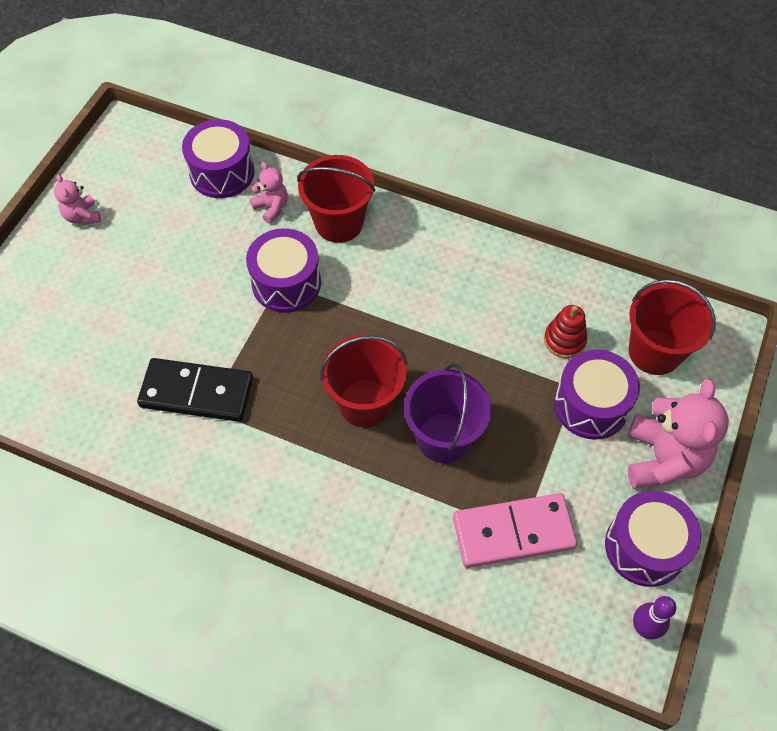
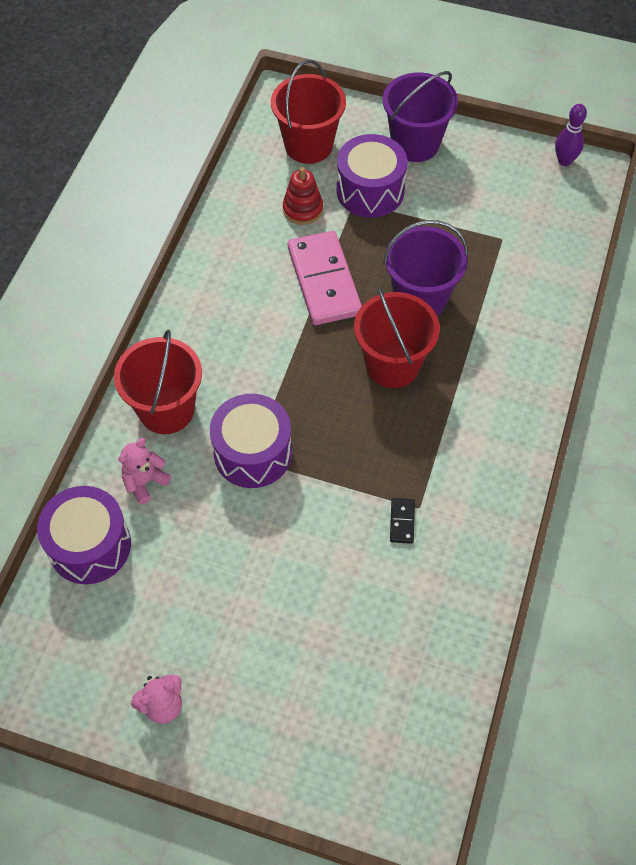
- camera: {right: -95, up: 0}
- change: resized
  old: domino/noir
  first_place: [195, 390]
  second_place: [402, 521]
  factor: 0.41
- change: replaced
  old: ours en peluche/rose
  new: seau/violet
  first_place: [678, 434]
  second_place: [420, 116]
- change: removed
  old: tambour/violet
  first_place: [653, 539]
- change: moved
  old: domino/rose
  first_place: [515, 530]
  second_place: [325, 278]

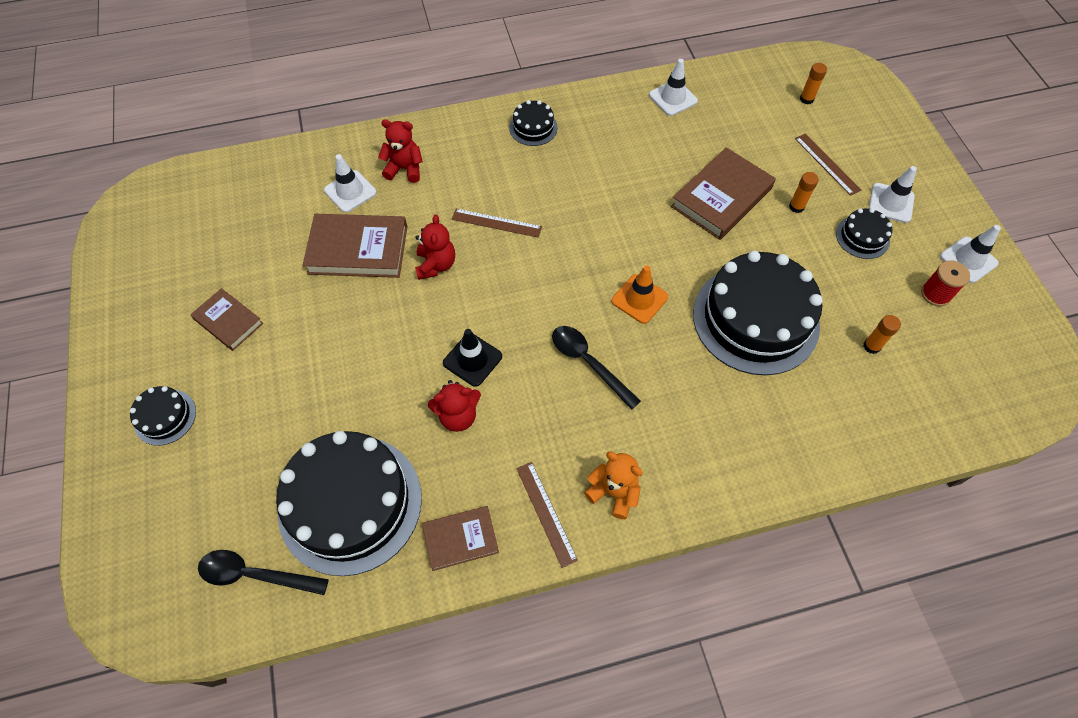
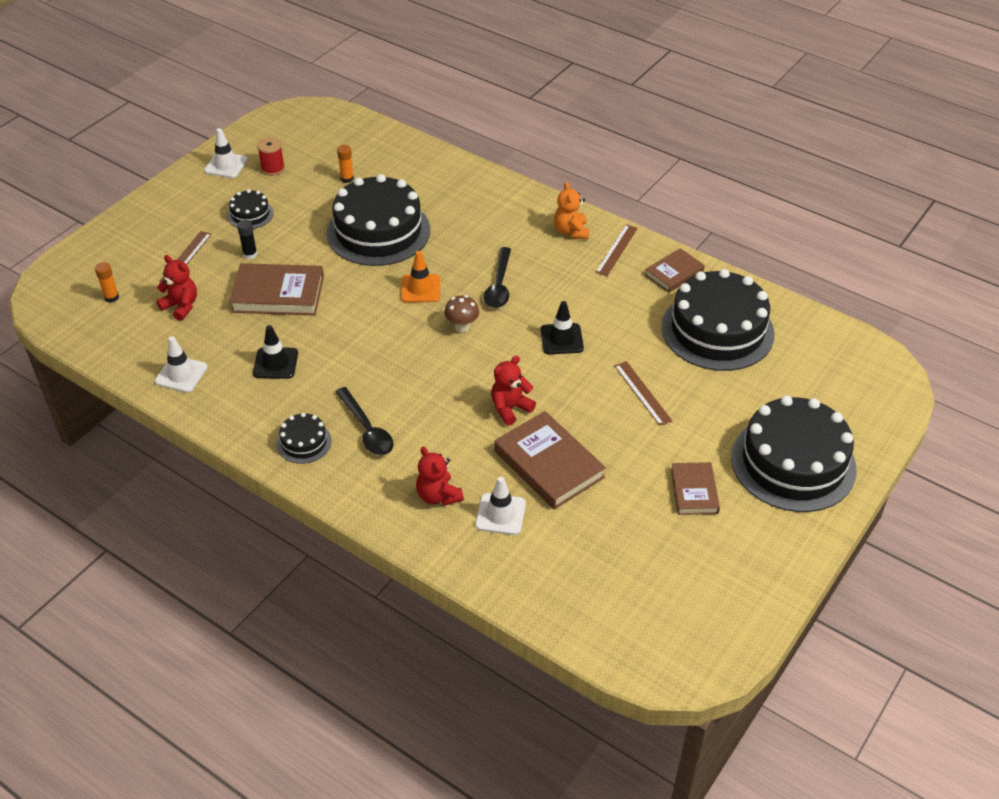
- camera: {right: -130, up: -15}
- change: removed
  old: cône de chantier/blanc
  first_place: [893, 194]
- change: recoloured
  old: bâton de colle/orange
  new: bâton de colle/noir
  first_place: [804, 192]
  second_place: [247, 239]
- change: moved
  old: règle/marron
  first_place: [497, 223]
  second_place: [643, 393]
- change: moved
  old: ours en peluche/rouge
  first_place: [454, 406]
  second_place: [176, 288]
- change: resized
  old: gâteau/noir
  first_place: [163, 416]
  second_place: [793, 454]
  factor: 2.23
- change: turned
  old: livre/marron
  first_place: [460, 538]
  second_place: [675, 270]
  degrees: -75
- change: moved
  old: cuillère/noir
  first_place: [263, 572]
  second_place: [364, 421]
- change: added
  new: champignon/marron
  second_place: [461, 314]
- change: added
  new: cône de chantier/noir
  second_place: [275, 352]

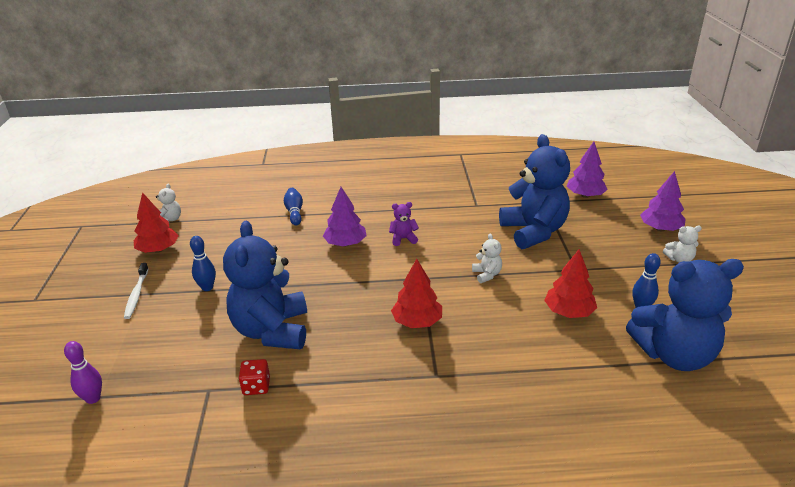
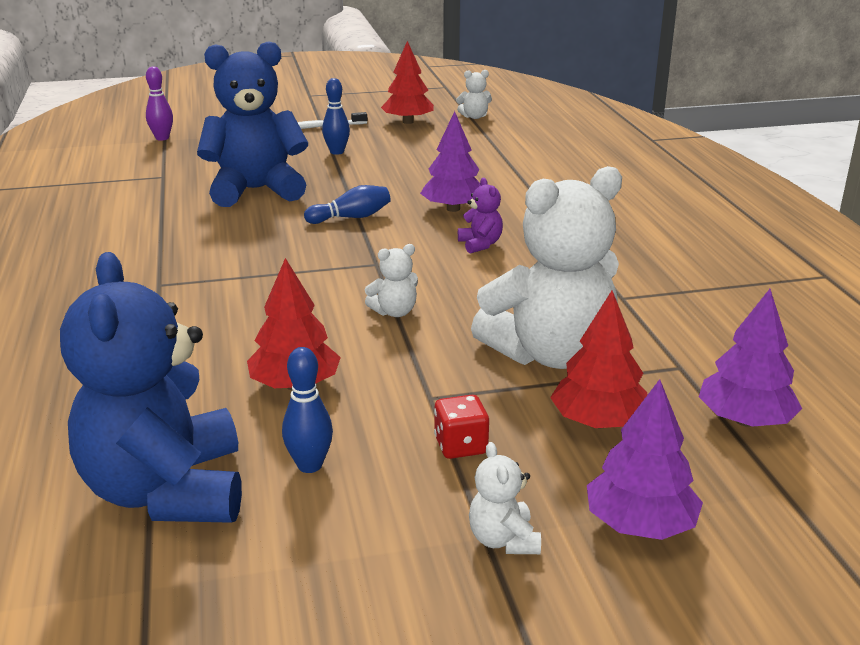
- camera: {right: 80, up: -5}
- change: recoloured
  old: ours en peluche/bleu
  new: ours en peluche/blanc
  first_place: [534, 191]
  second_place: [546, 267]
- change: moved
  old: quille/bleu
  first_place: [293, 206]
  second_place: [347, 204]
- change: moved
  old: arbre/rouge
  first_place: [416, 293]
  second_place: [599, 359]
- change: moved
  old: dé/rouge
  first_place: [254, 377]
  second_place: [461, 427]

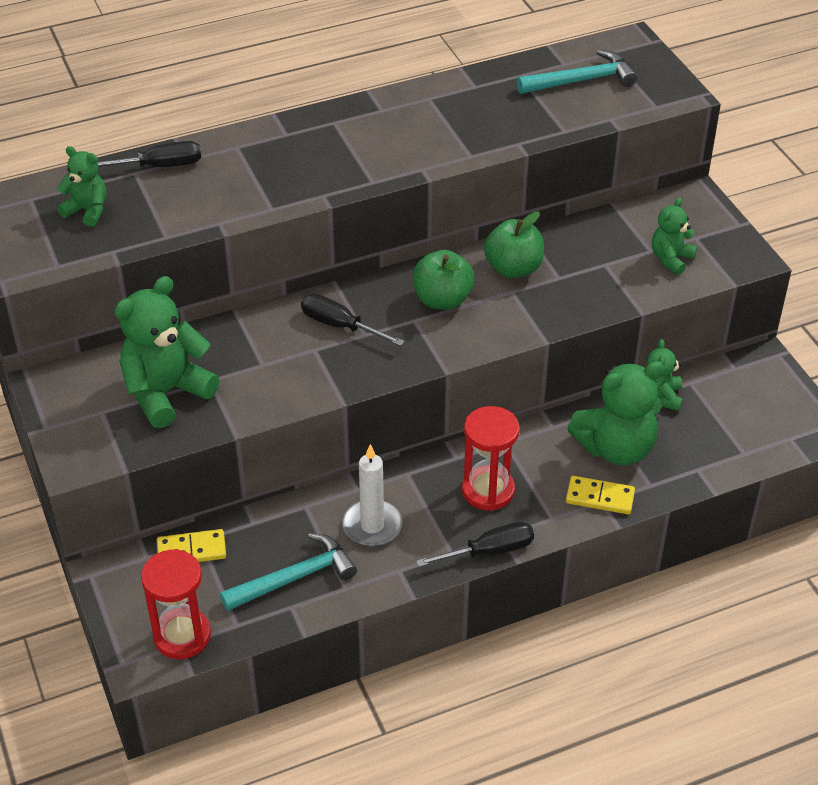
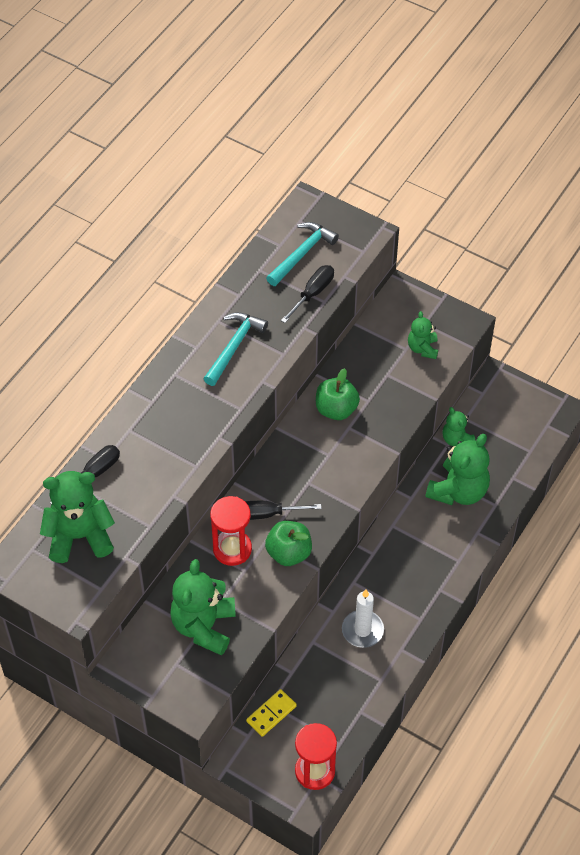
- camera: {right: -35, up: 10}
- change: resized
  old: ours en peluche/vert
  first_place: [81, 186]
  second_place: [77, 517]
  factor: 1.81
- change: moved
  old: pomme/vert
  first_place: [444, 280]
  second_place: [288, 543]
- change: moved
  old: sablier/rouge
  first_place: [490, 458]
  second_place: [231, 531]
- change: removed
  old: domino/jaune
  first_place: [600, 495]
- change: moved
  old: tournevis/noir
  first_place: [475, 544]
  second_place: [307, 294]
- change: moved
  old: marteau/turquoise
  first_place: [288, 572]
  second_place: [236, 349]

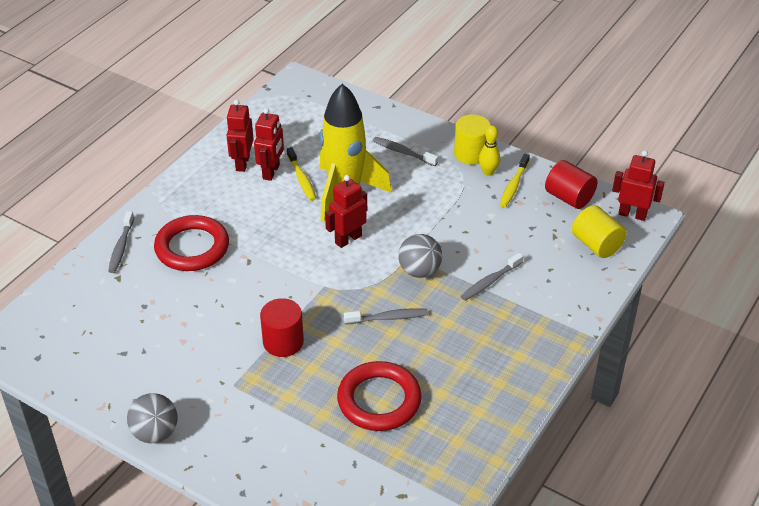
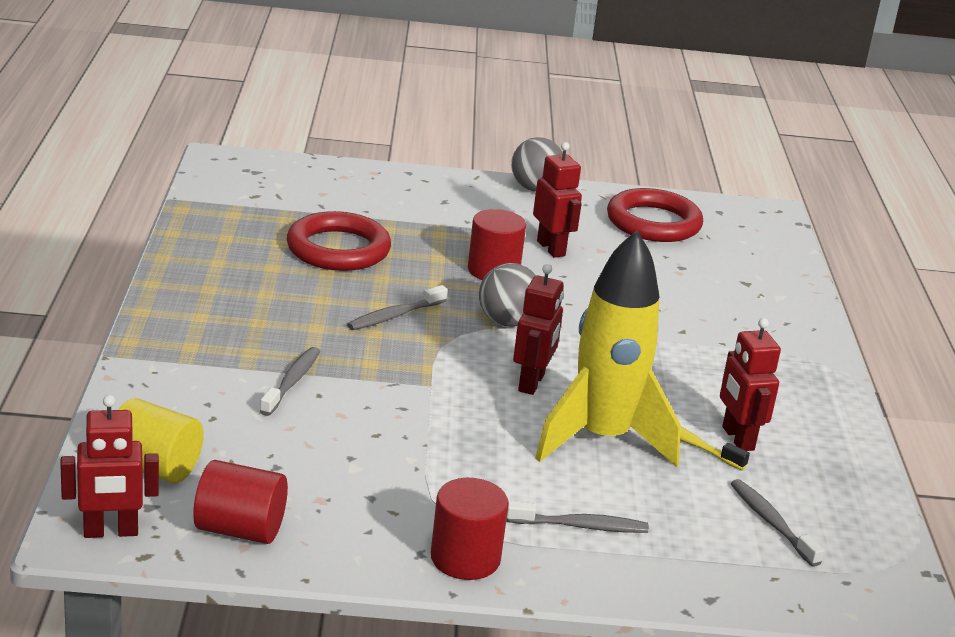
- camera: {right: 145, up: -15}
- change: moved
  old: robot/rouge
  first_place: [240, 135]
  second_place: [557, 200]
- change: recoloured
  old: cylindre/jaune
  new: cylindre/rouge
  first_place: [472, 139]
  second_place: [470, 529]
- change: removed
  old: quille/jaune
  first_place: [489, 151]
- change: removed
  old: brosse à dents/jaune
  first_place: [515, 180]
- change: moved
  old: brosse à dents/gris
  first_place: [121, 242]
  second_place: [777, 523]
- change: moved
  old: anneau/rouge
  first_place: [191, 243]
  second_place: [655, 215]
- change: moved
  old: balle/gris
  first_place: [420, 256]
  second_place: [507, 295]

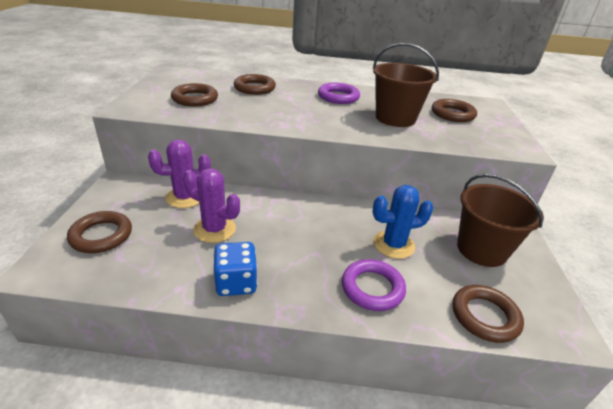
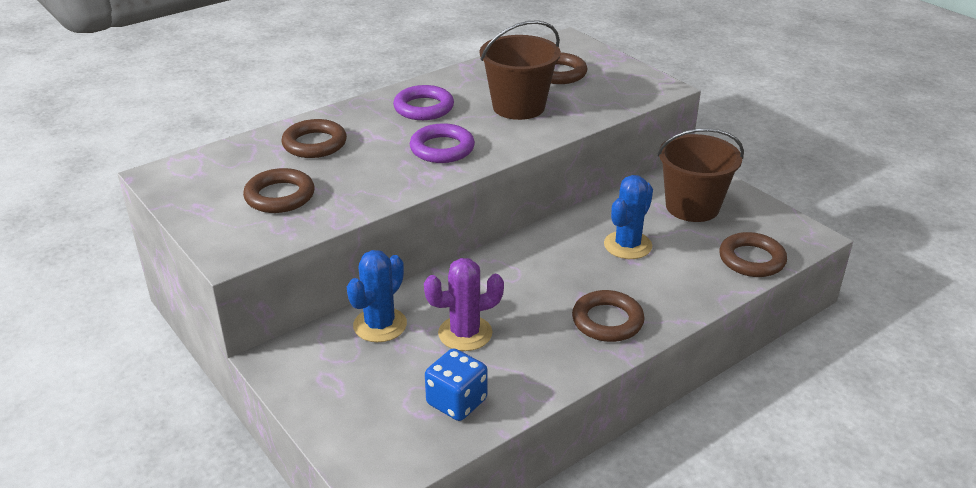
- camera: {right: -40, up: 0}
- change: recoloured
  old: cactus/violet
  new: cactus/bleu
  first_place: [179, 173]
  second_place: [377, 296]
- change: moved
  old: anneau/marron
  first_place: [99, 232]
  second_place: [608, 316]
- change: moved
  old: dé/bleu
  first_place: [235, 269]
  second_place: [456, 384]
- change: moved
  old: anneau/violet
  first_place: [374, 285]
  second_place: [442, 143]

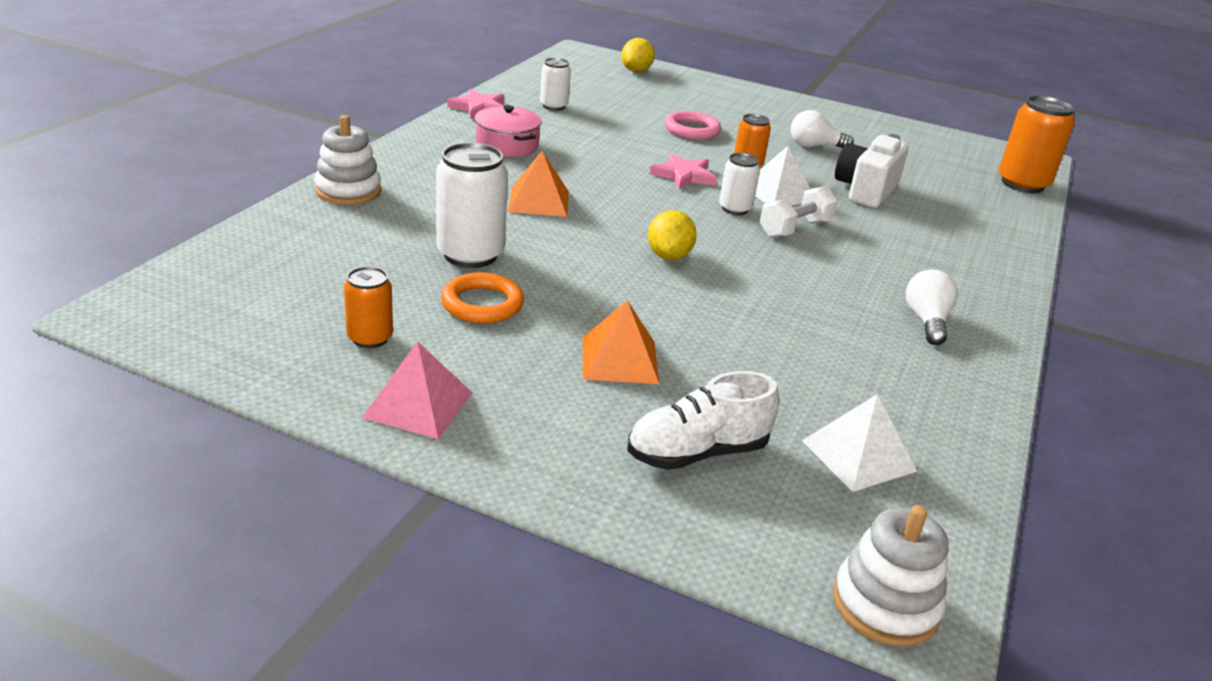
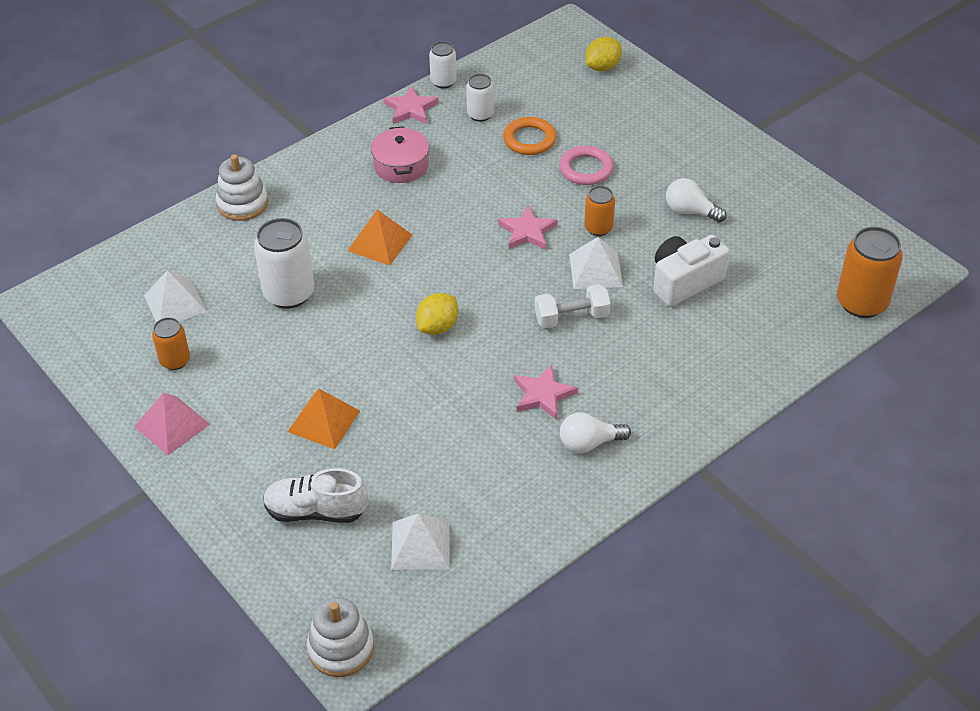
- camera: {right: 30, up: 15}
- change: moved
  old: canette/blanc
  first_place: [739, 184]
  second_place: [443, 64]
- change: turned
  old: ampoule/blanc
  first_place: [932, 307]
  second_place: [595, 432]
  degrees: -135
- change: moved
  old: anneau/orange
  first_place: [482, 297]
  second_place: [529, 136]
- change: added
  new: pyramide/blanc
  second_place: [175, 296]
- change: added
  new: étoile/rose
  second_place: [546, 392]

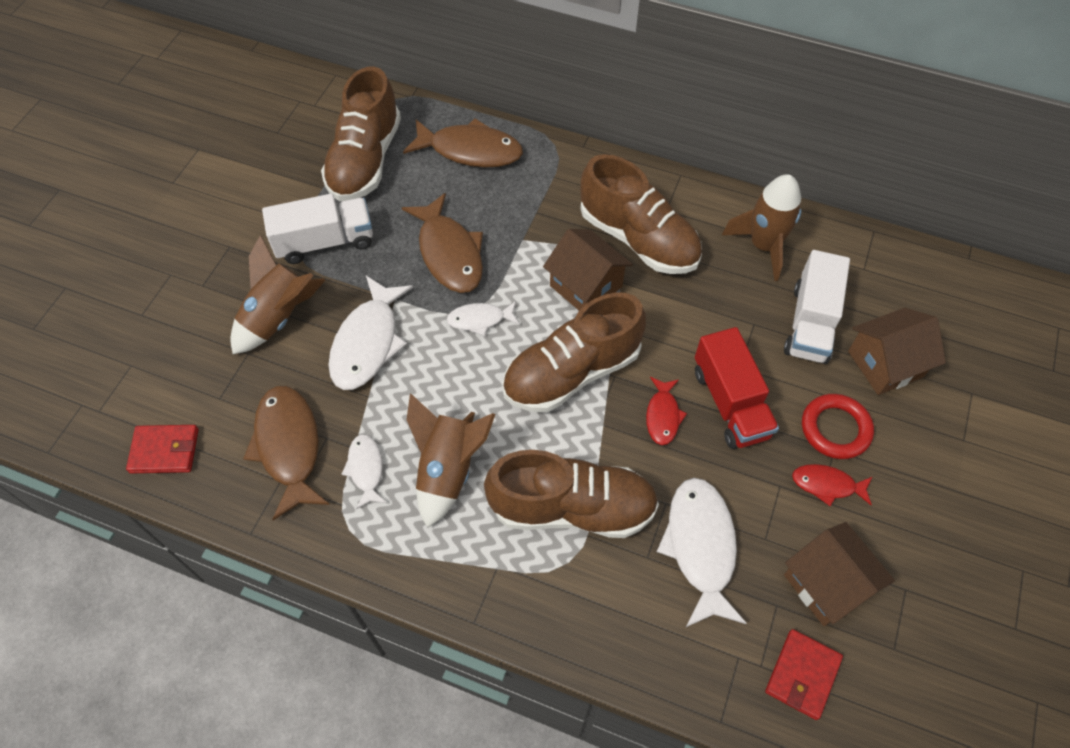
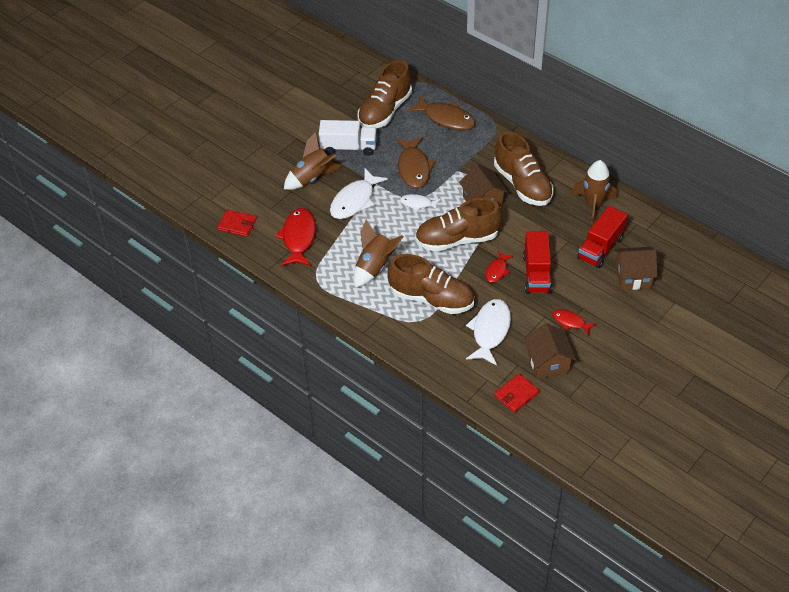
- camera: {right: 20, up: -10}
- change: recoloured
  old: camion/blanc
  new: camion/rouge
  first_place: [817, 307]
  second_place: [602, 237]
- change: recoloured
  old: poisson/marron
  new: poisson/rouge
  first_place: [286, 453]
  second_place: [295, 237]
- change: removed
  old: anneau/rouge
  first_place: [838, 426]
- change: removed
  old: poisson/blanc
  first_place: [364, 471]

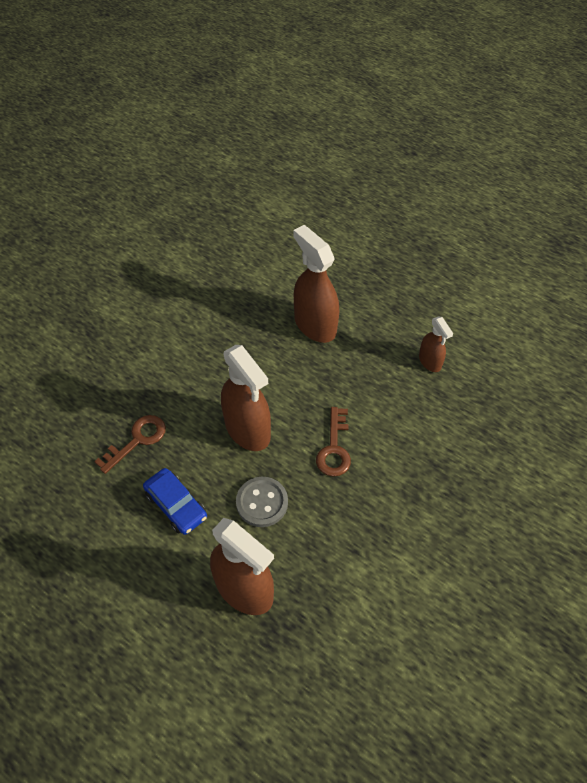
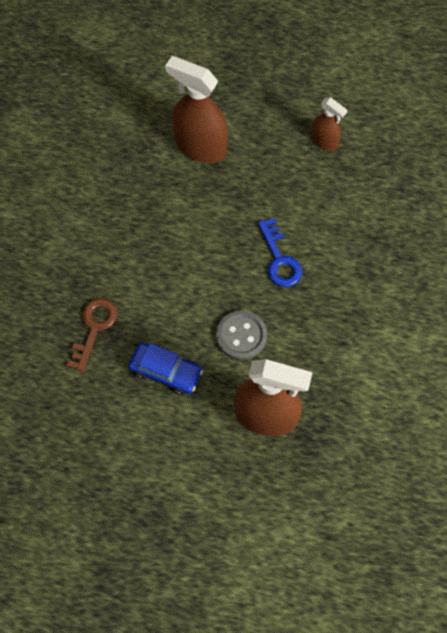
- camera: {right: -25, up: 10}
- change: removed
  old: vaporisateur/marron
  first_place: [246, 398]
- change: recoloured
  old: clé/marron
  new: clé/bleu
  first_place: [333, 441]
  second_place: [280, 252]

